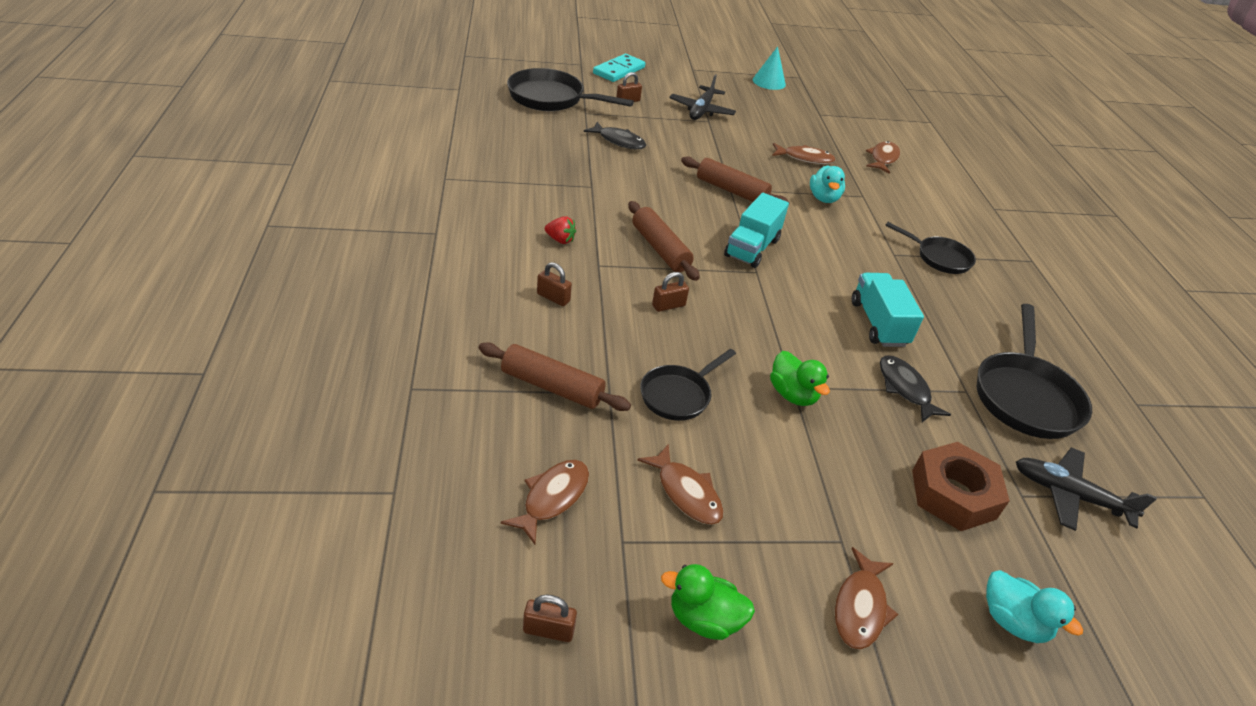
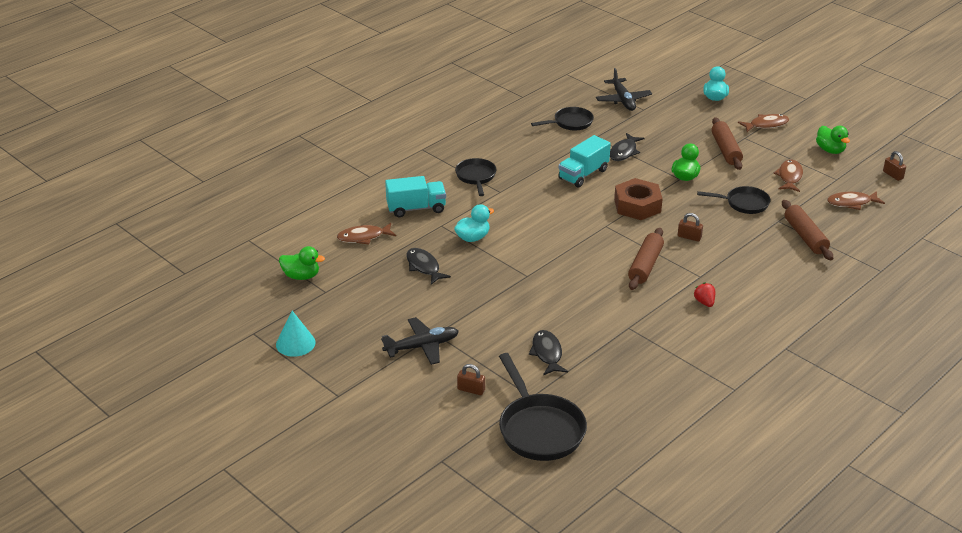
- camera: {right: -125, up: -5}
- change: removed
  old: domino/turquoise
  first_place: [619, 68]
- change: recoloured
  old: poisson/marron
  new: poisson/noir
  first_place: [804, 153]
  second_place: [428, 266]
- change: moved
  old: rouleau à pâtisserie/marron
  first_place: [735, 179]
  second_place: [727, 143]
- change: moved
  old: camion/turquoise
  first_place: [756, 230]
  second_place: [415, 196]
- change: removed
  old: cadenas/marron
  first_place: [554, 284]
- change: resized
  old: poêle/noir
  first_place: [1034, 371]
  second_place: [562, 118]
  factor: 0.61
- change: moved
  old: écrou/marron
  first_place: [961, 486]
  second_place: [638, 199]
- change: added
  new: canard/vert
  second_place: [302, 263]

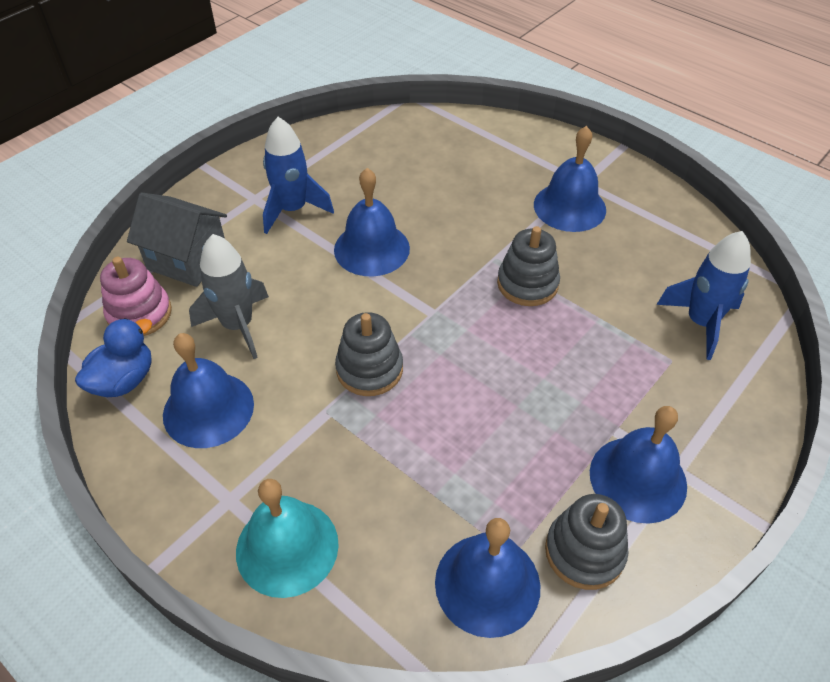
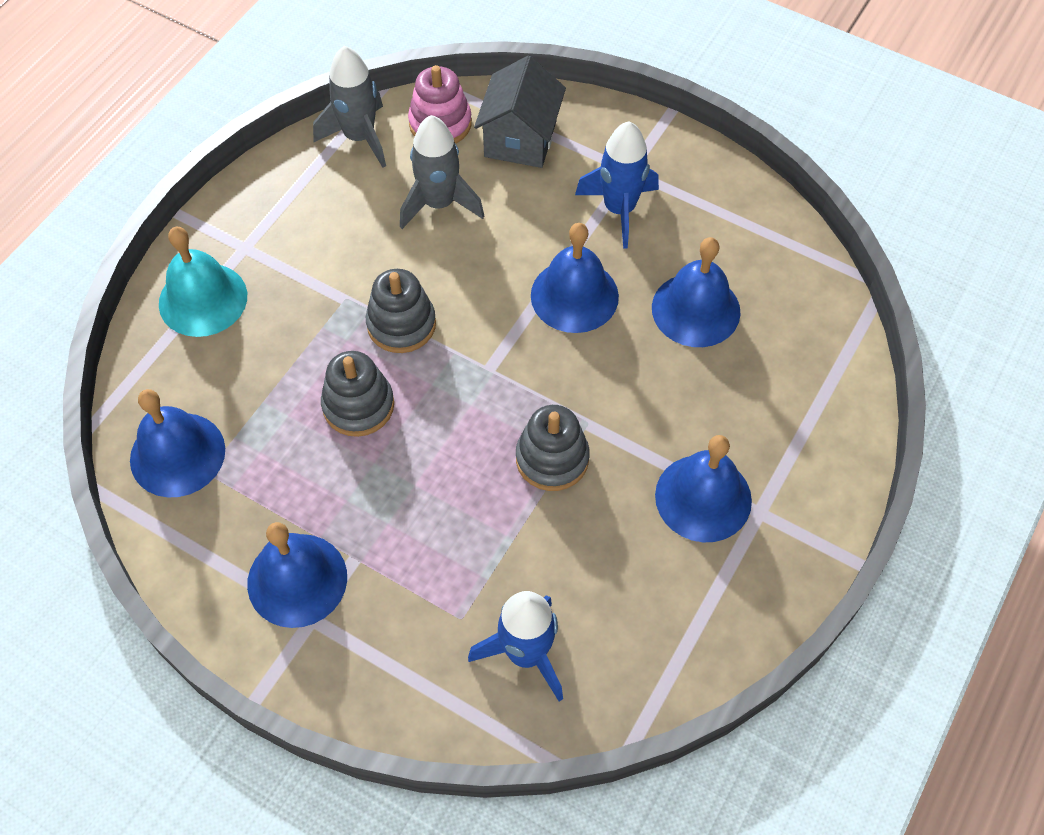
- camera: {right: 80, up: 10}
- change: replaced
  old: canard/bleu
  new: fusée/gris
  first_place: [113, 357]
  second_place: [349, 107]
- change: moved
  old: cloche/bleu
  first_place: [208, 390]
  second_place: [696, 292]
- change: moved
  old: jouet à empiler/gris
  first_place: [587, 542]
  second_place: [357, 394]

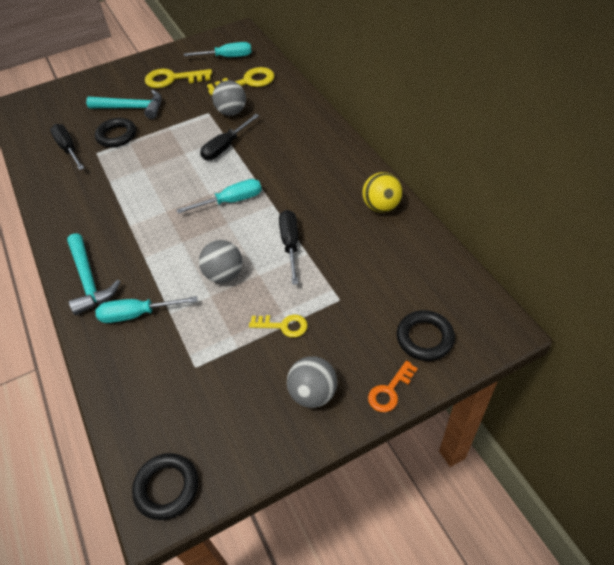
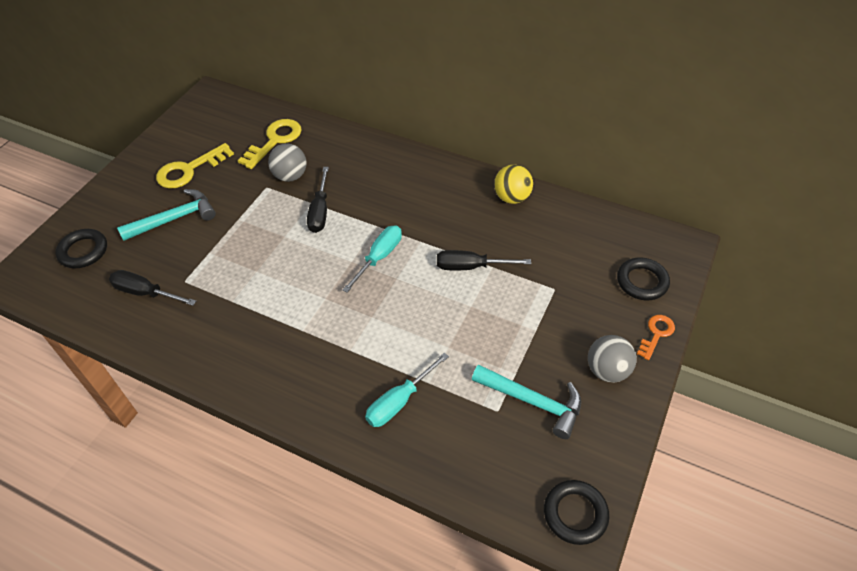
- camera: {right: -40, up: 0}
- change: removed
  old: tournevis/turquoise
  first_place: [218, 49]
- change: moved
  old: anneau/noir
  first_place: [115, 133]
  second_place: [81, 248]
- change: turned
  old: tournevis/noir
  first_place: [288, 247]
  second_place: [484, 260]
  degrees: -45
- change: moved
  old: marteau/turquoise
  first_place: [94, 274]
  second_place: [526, 402]
- change: removed
  old: balle/gris
  first_place: [220, 261]
- change: removed
  old: clé/jaune
  first_place: [278, 326]
- change: turned
  old: clé/orange
  first_place: [393, 386]
  second_place: [656, 337]
  degrees: -150

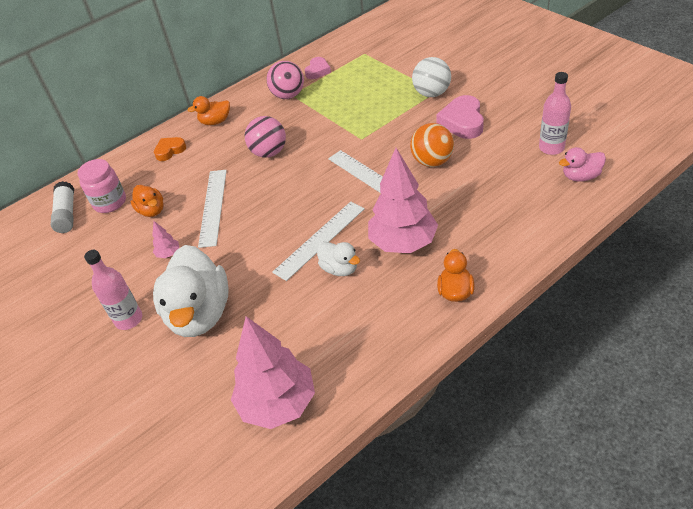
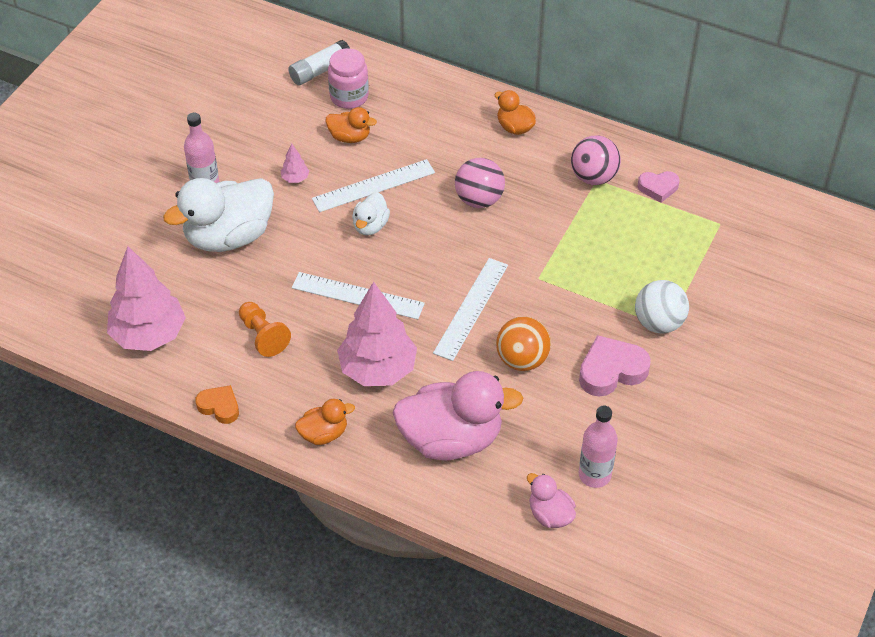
- camera: {right: 60, up: 5}
- change: moved
  old: cœur/orange
  first_place: [170, 149]
  second_place: [217, 404]
- change: turned
  old: canard/orange
  first_place: [147, 201]
  second_place: [351, 125]
  degrees: -105
- change: moved
  old: canard/blanc
  first_place: [338, 258]
  second_place: [371, 213]
- change: added
  new: pion/orange
  second_place: [265, 329]
- change: added
  new: canard/rose
  second_place: [457, 415]

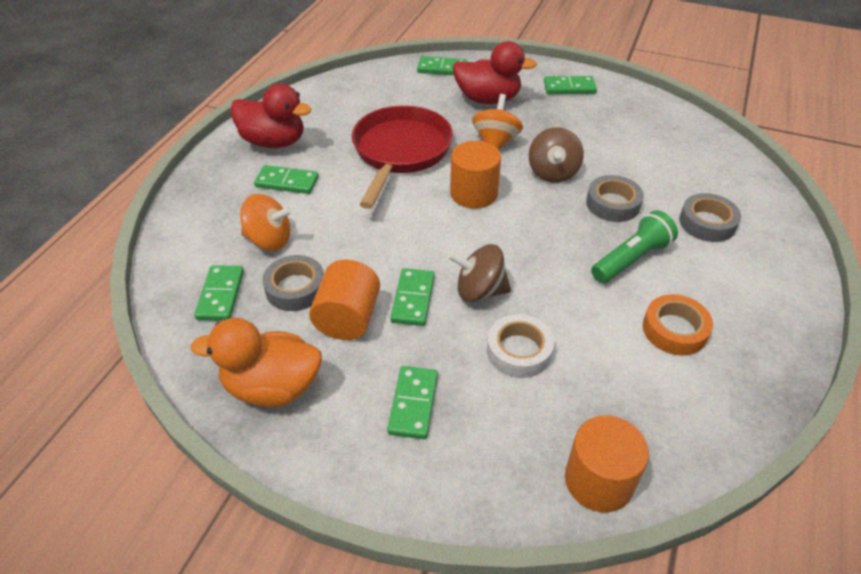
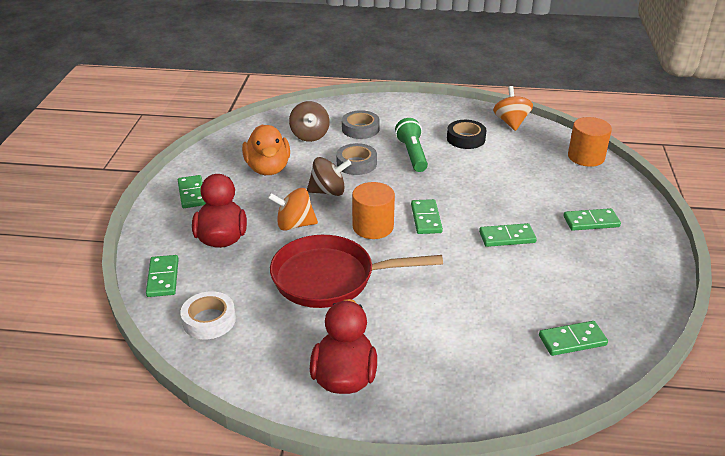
- camera: {right: -105, up: -10}
- change: moved
  old: domino/vert
  first_place: [286, 179]
  second_place: [427, 216]
- change: moved
  old: toupie/orange
  first_place: [266, 222]
  second_place: [513, 108]
- change: turned
  old: lampe de poche/vert
  first_place: [634, 246]
  second_place: [411, 145]
  degrees: 45
- change: moved
  old: toupie/marron
  first_place: [479, 273]
  second_place: [309, 121]
- change: removed
  old: ruban adhésif/gris
  first_place: [293, 283]
- change: removed
  old: cylindre/orange
  first_place: [344, 299]
- change: recoloured
  old: ruban adhésif/orange
  new: ruban adhésif/noir
  first_place: [678, 325]
  second_place: [467, 134]
- change: moved
  old: ruban adhésif/blanc
  first_place: [520, 346]
  second_place: [208, 315]
- change: moved
  old: canard/orange
  first_place: [256, 362]
  second_place: [266, 150]

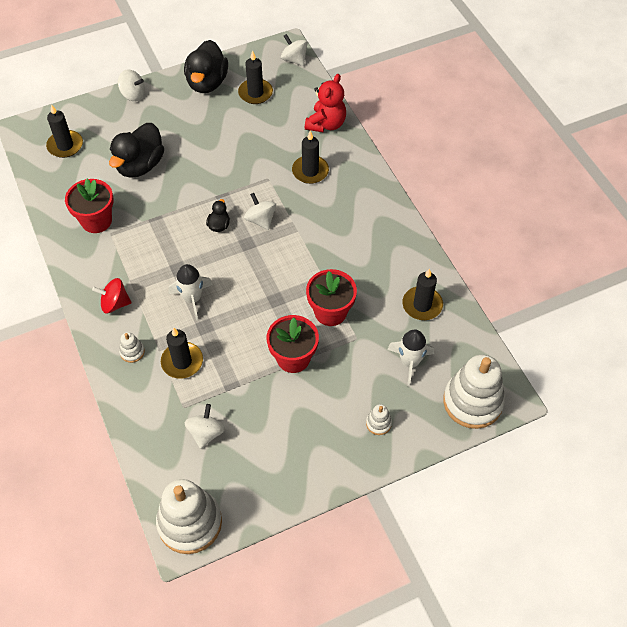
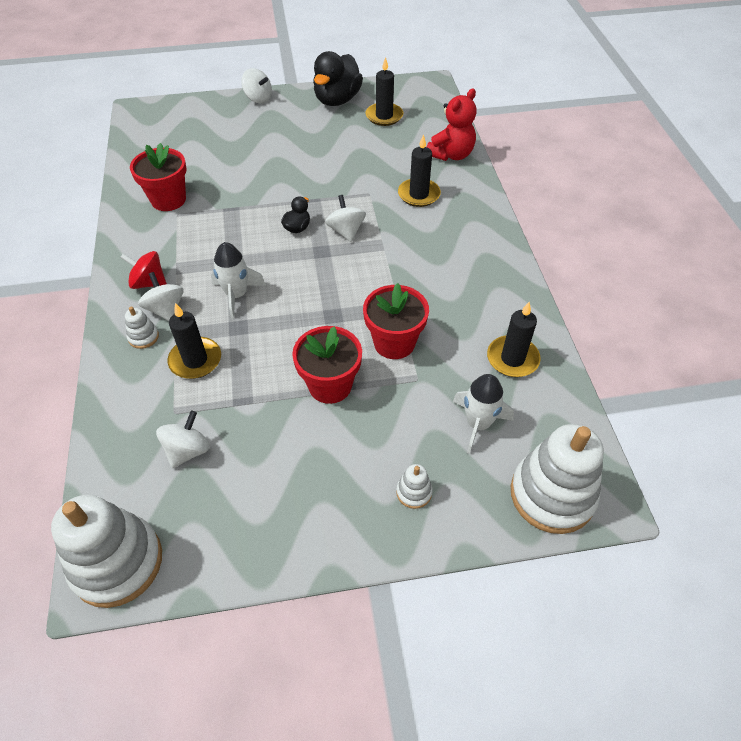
- camera: {right: 15, up: -5}
- change: moved
  old: toupie/blanc
  first_place: [294, 50]
  second_place: [161, 296]
- change: removed
  old: bougie/noir
  first_place: [64, 131]
- change: removed
  old: canard/noir
  first_place: [136, 150]

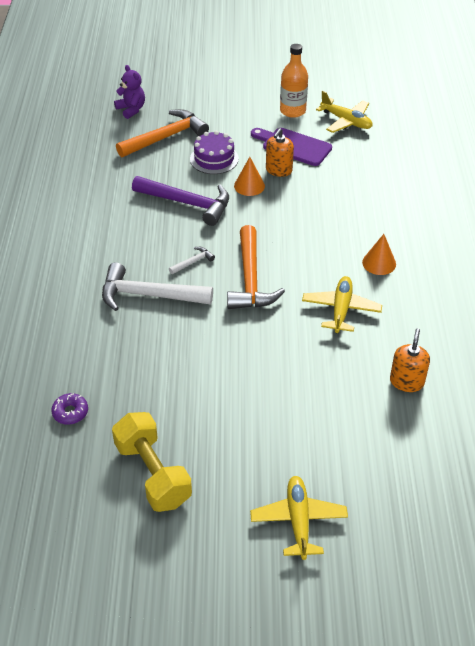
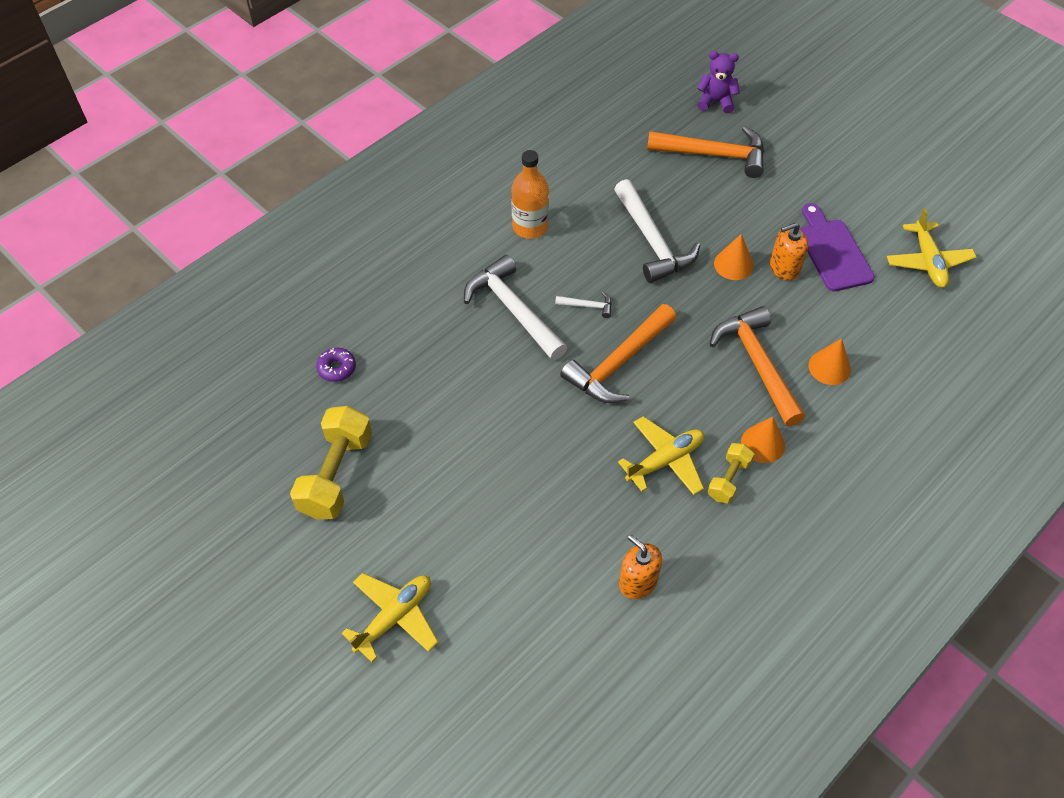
- camera: {right: 45, up: 10}
- change: moved
  old: bouteille/orange
  first_place: [294, 81]
  second_place: [530, 194]
- change: turned
  old: ours en peluche/violet
  first_place: [129, 92]
  second_place: [718, 82]
  degrees: -90
- change: removed
  old: gâteau/violet
  first_place: [214, 152]
- change: recoloured
  old: marteau/violet
  new: marteau/blanc
  first_place: [180, 201]
  second_place: [657, 231]
- change: turned
  old: distributeur de savon/orange
  first_place: [410, 360]
  second_place: [640, 567]
  degrees: -105
- change: added
  new: marteau/orange
  second_place: [757, 366]
- change: added
  new: cône/orange
  second_place: [830, 361]
- change: added
  new: haltère/jaune
  second_place: [730, 473]

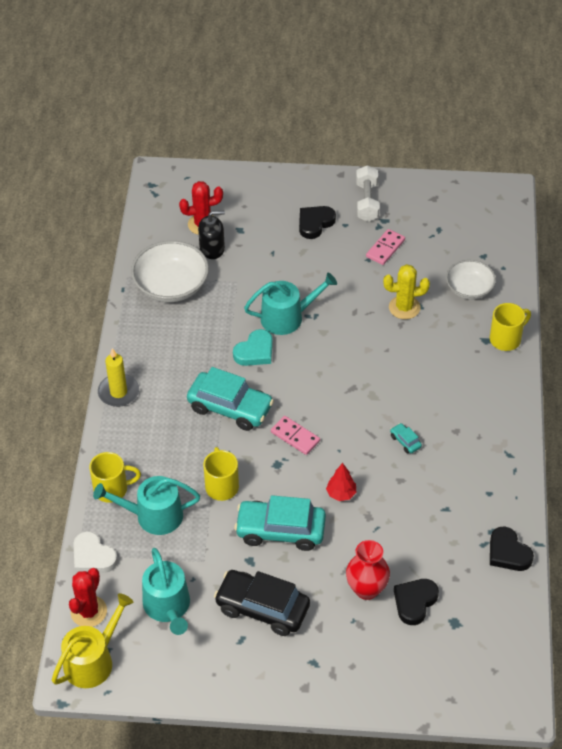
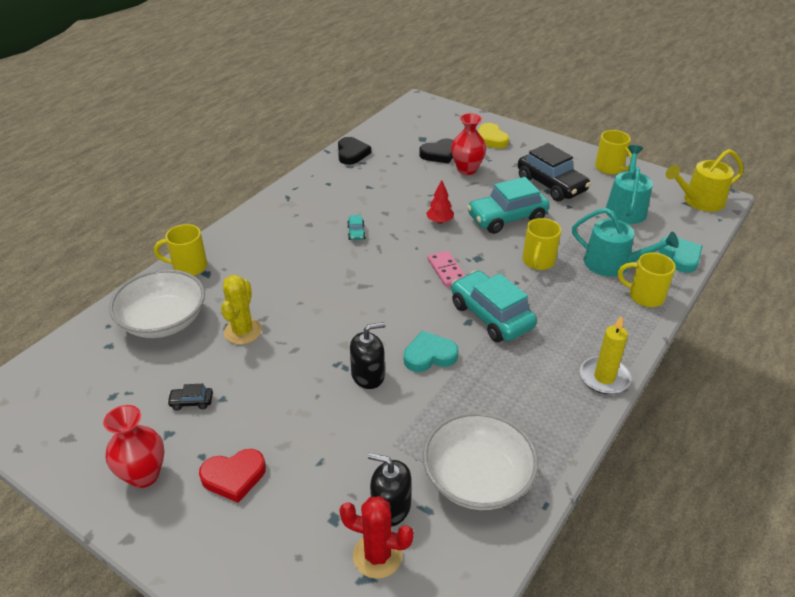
- camera: {right: -150, up: -10}
- change: replaced
  old: haltère/blanc
  new: vase/rouge
  first_place: [367, 193]
  second_place: [133, 446]
- change: recoloured
  old: cœur/noir
  new: cœur/rouge
  first_place: [317, 222]
  second_place: [232, 476]
- change: replaced
  old: domino/rose
  new: voiture/noir
  first_place: [385, 247]
  second_place: [190, 397]
- change: resized
  old: bol/blanc
  first_place: [471, 280]
  second_place: [157, 303]
  factor: 1.56
- change: turned
  old: cactus/jaune
  first_place: [406, 291]
  second_place: [241, 310]
  degrees: 75
- change: replaced
  old: arrosoir/turquoise
  new: distributeur de savon/noir
  first_place: [290, 304]
  second_place: [368, 355]
- change: turned
  old: voiture/turquoise
  first_place: [280, 523]
  second_place: [508, 205]
  degrees: 120
- change: recoloured
  old: cœur/blanc
  new: cœur/turquoise
  first_place: [95, 552]
  second_place: [680, 254]
- change: removed
  old: cactus/rouge
  first_place: [88, 597]
- change: added
  new: cœur/jaune
  second_place: [493, 136]
- change: added
  new: tasse/jaune
  second_place: [613, 152]

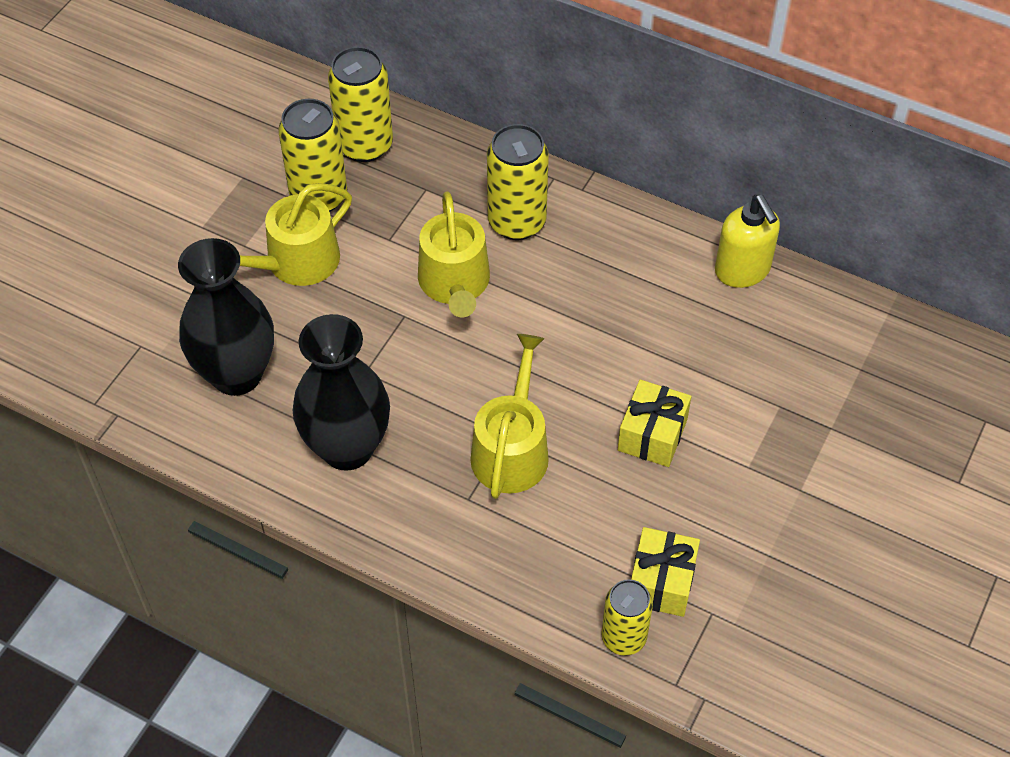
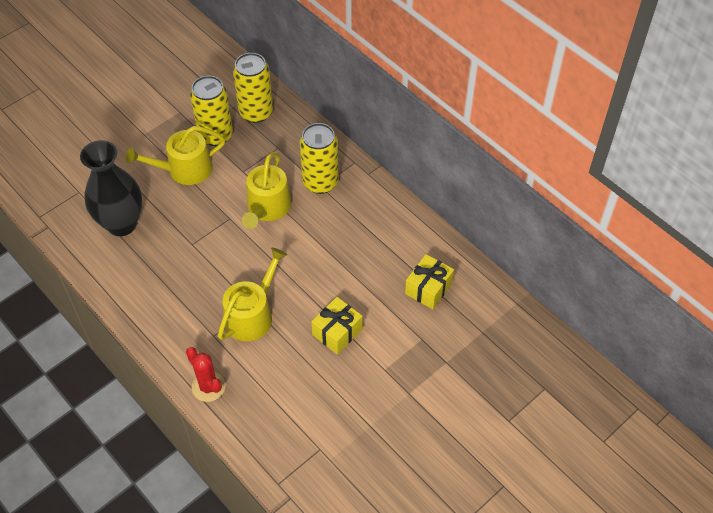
- camera: {right: 20, up: 0}
- change: removed
  old: distributeur de savon/jaune
  first_place: [747, 241]
- change: removed
  old: vase/noir
  first_place: [341, 392]
- change: moved
  old: cadeau/jaune
  first_place: [665, 572]
  second_place: [429, 281]
- change: removed
  old: canette/jaune
  first_place: [627, 617]
- change: added
  new: cactus/rouge
  second_place: [205, 374]

